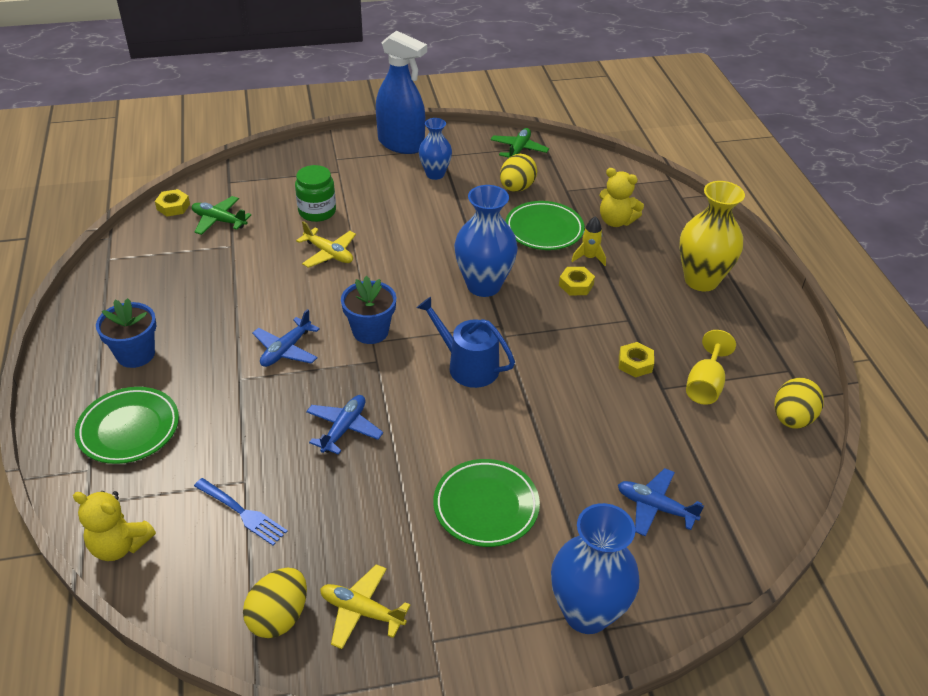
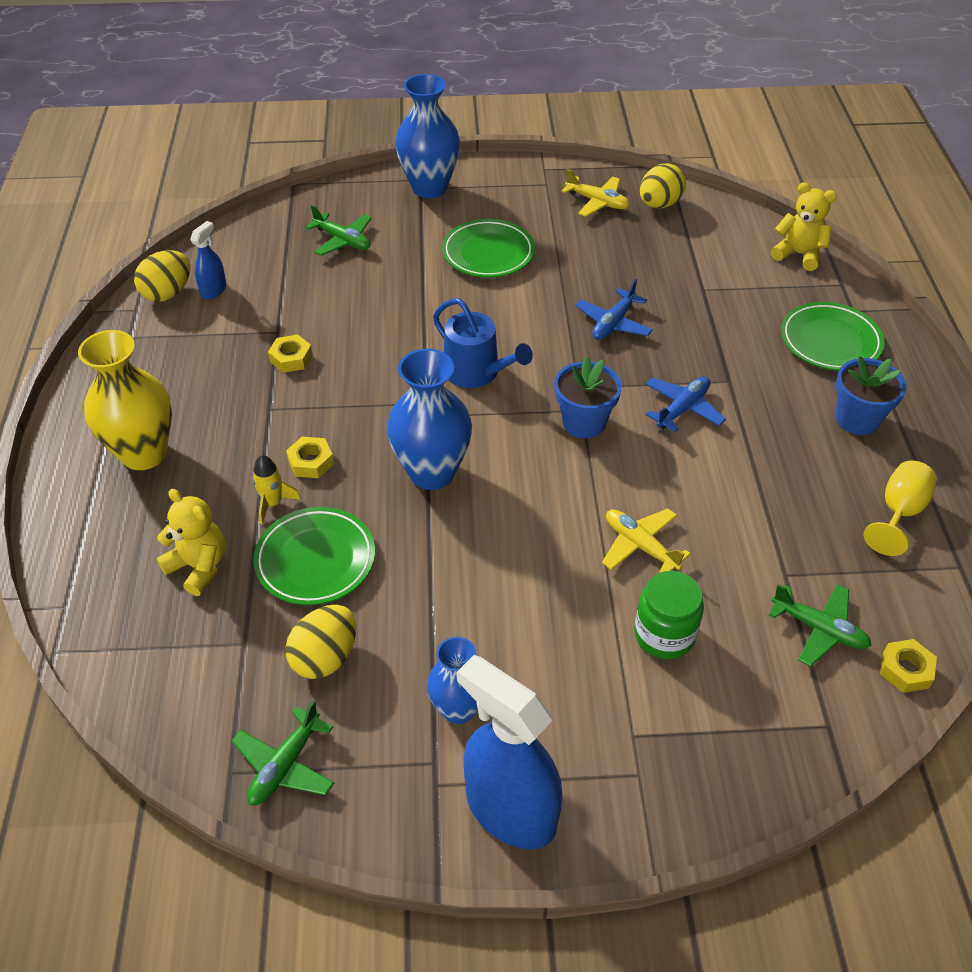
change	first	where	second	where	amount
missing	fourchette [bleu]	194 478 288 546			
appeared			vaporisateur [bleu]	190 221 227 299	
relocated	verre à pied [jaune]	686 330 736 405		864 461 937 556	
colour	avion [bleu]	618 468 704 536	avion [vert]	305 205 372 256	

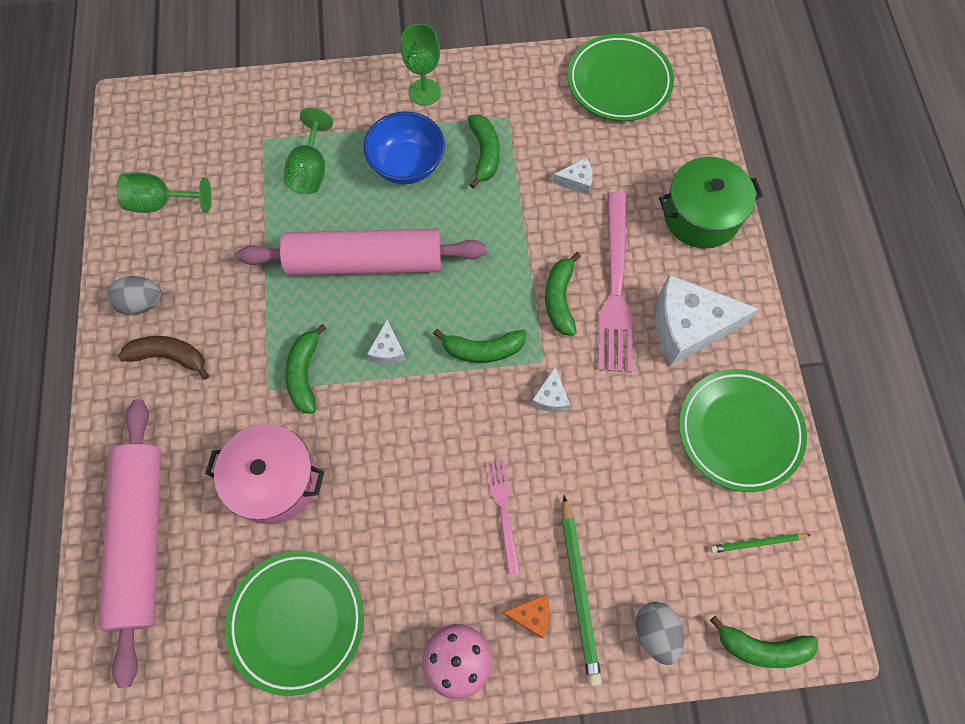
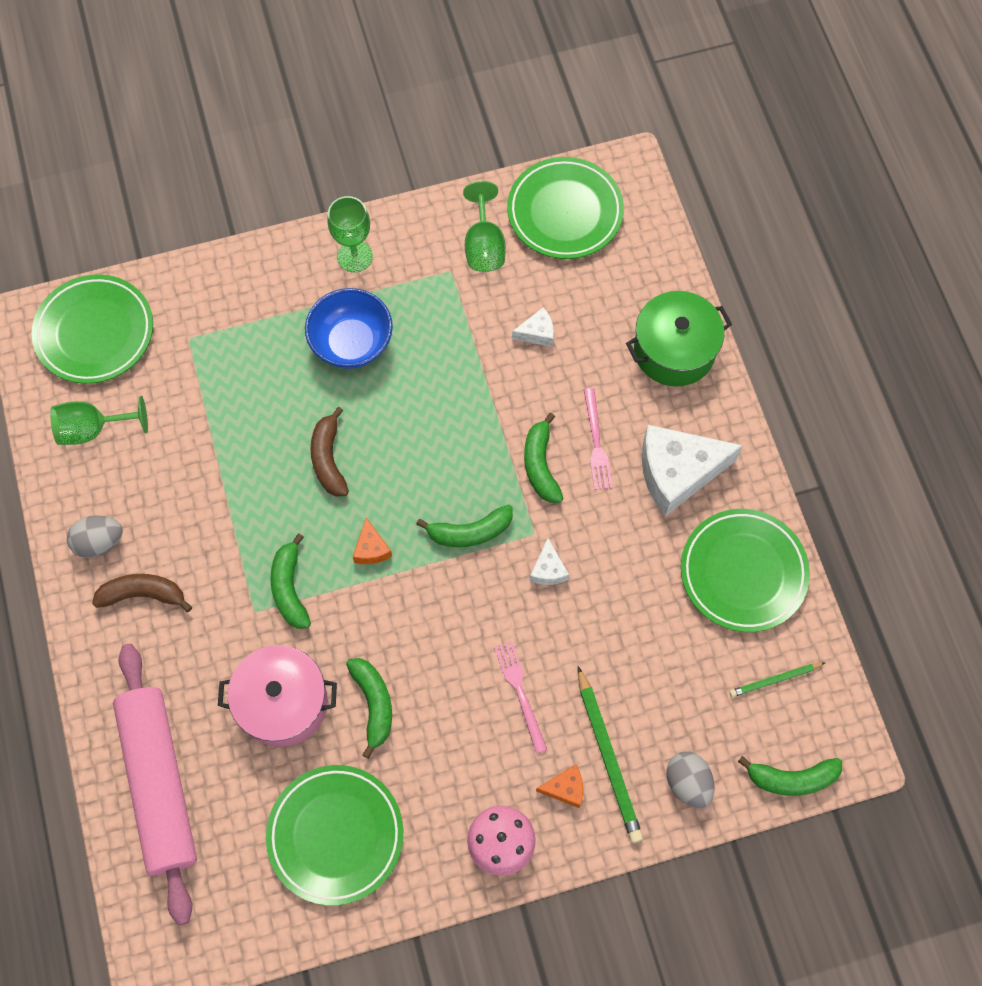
change	first	where	second	where	amount
appeared			assiette [vert]	32 274 153 384	
relocated	verre à pied [vert]	284 108 333 194		463 181 506 272	
relocated	banane [vert]	468 115 500 189		346 658 392 759	
exchanged	rouleau à pâtisserie [rose]	237 229 486 276	banane [marron]	310 407 349 496	
colour	fromage [blanc]	367 320 406 364	fromage [orange]	353 518 392 564	
size	fourchette [rose]	598 192 633 373		584 388 612 490	x0.52

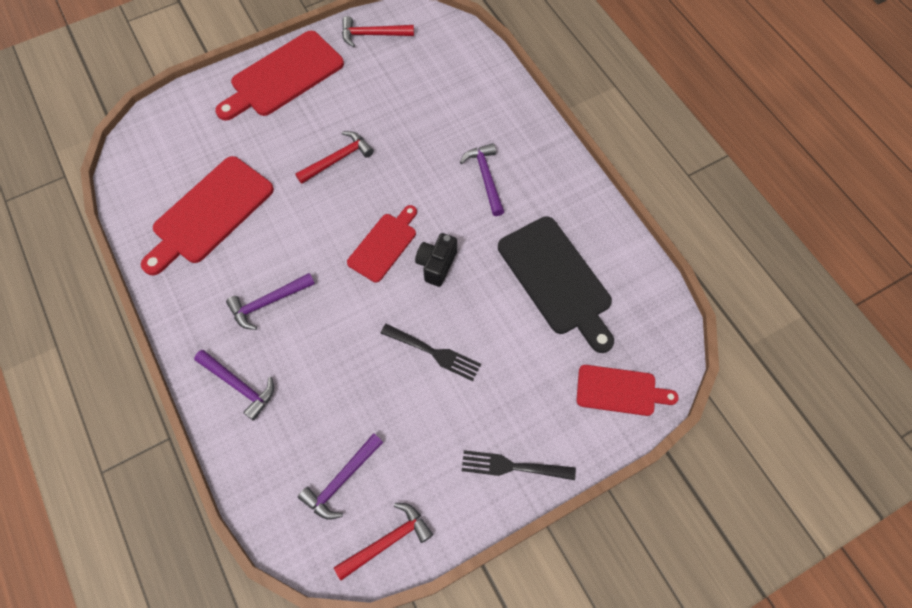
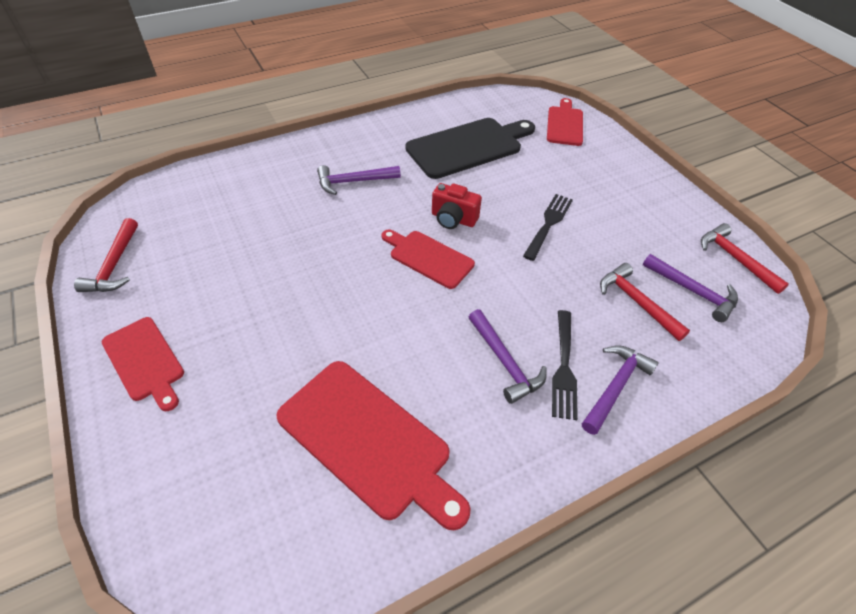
change	first	where	second	where	amount
relocated	marteau [rouge]	295 131 374 184		600 263 690 341	
relocated	fourchette [noir]	462 450 576 480		552 310 578 420	
colour	appareil photo [noir]	415 233 457 287	appareil photo [rouge]	432 183 482 229	
size	planche à découper [rouge]	215 31 344 121		102 317 184 411	x0.61

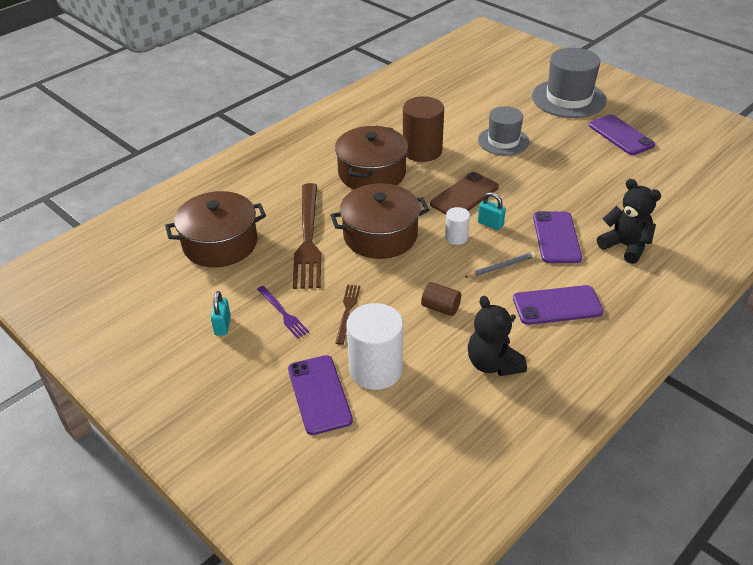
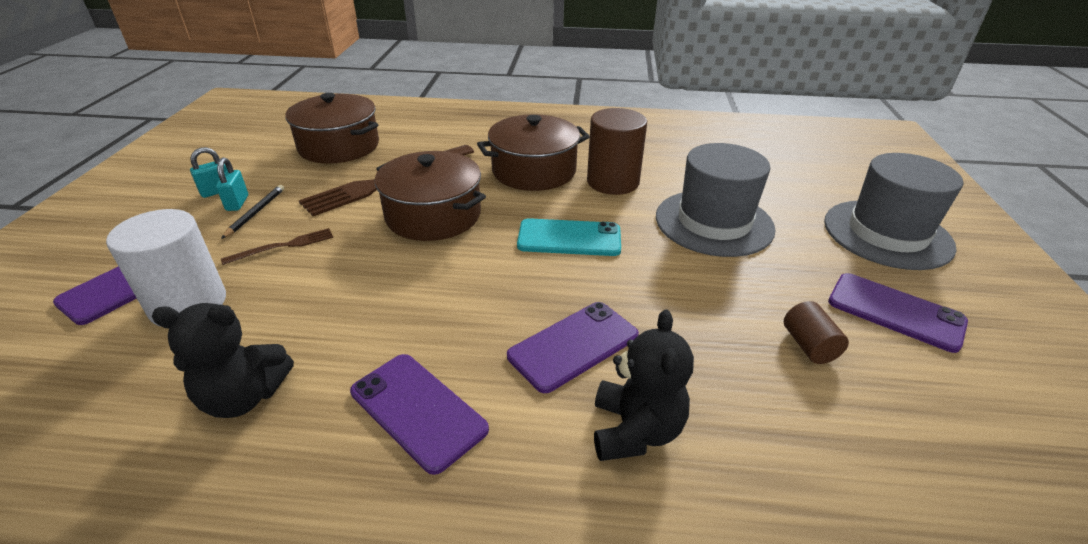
change	first	where	second	where	amount
missing	cylindre [blanc]	445 207 470 245			
missing	crayon [gris]	465 252 536 277			
relocated	cylindre [marron]	421 282 461 316		784 301 849 364	
relocated	cadenas [turquoise]	478 192 506 230		216 158 248 211	
exchanged	fourchette [violet]	257 286 309 339	crayon [noir]	221 185 284 239	
colour	téléphone [marron]	430 172 499 214	téléphone [turquoise]	517 218 621 256	
spun	ours en peluche [noir]	468 296 527 376		151 303 294 418	120 degrees counterclockwise
spun	téléphone [violet]	589 114 655 155		828 273 968 353	75 degrees counterclockwise
size	chapeau [gris]	478 106 529 156		656 143 776 257	x1.54

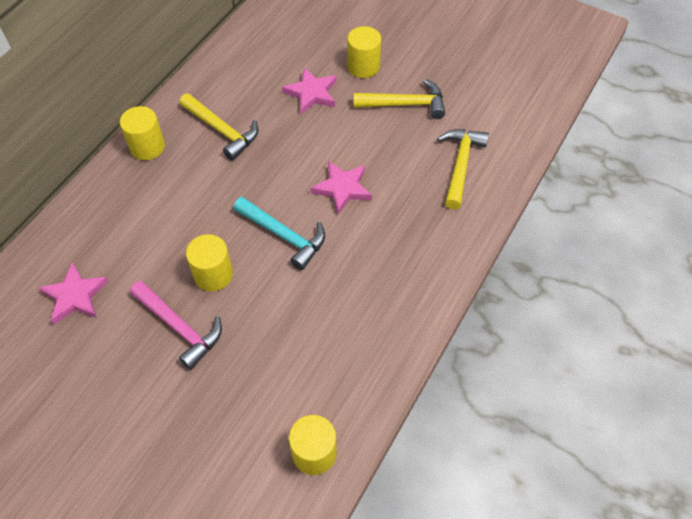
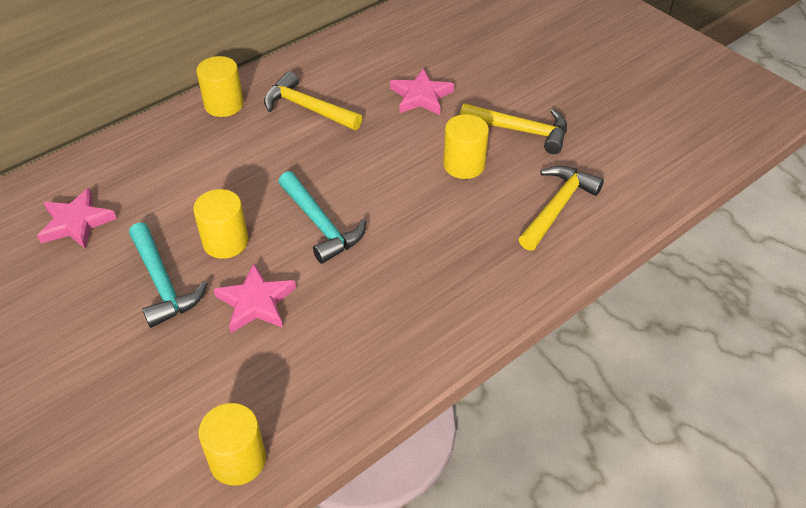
change	first	where	second	where	amount
relocated	étoile [rose]	311 161 372 214		213 263 296 333	
relocated	cylindre [jaune]	347 26 381 78		443 114 489 179	
colour	marteau [rose]	130 281 222 370	marteau [turquoise]	129 222 208 328	
spun	marteau [jaune]	180 93 258 160		264 71 362 130	150 degrees clockwise

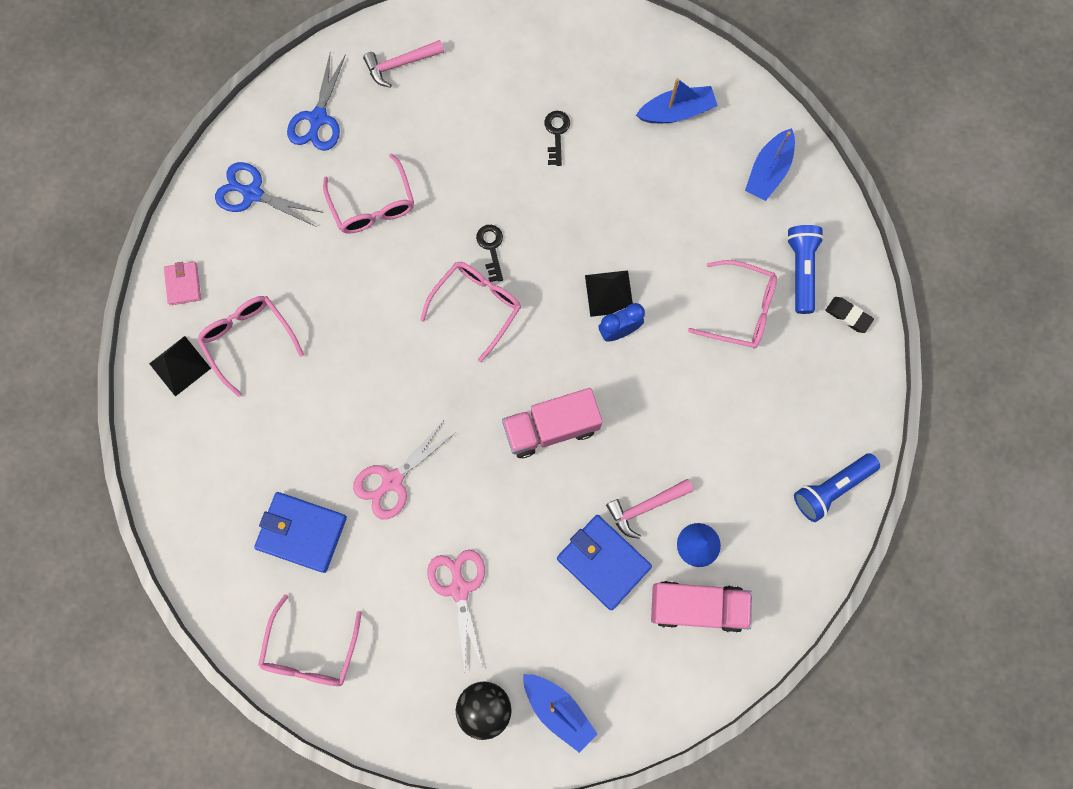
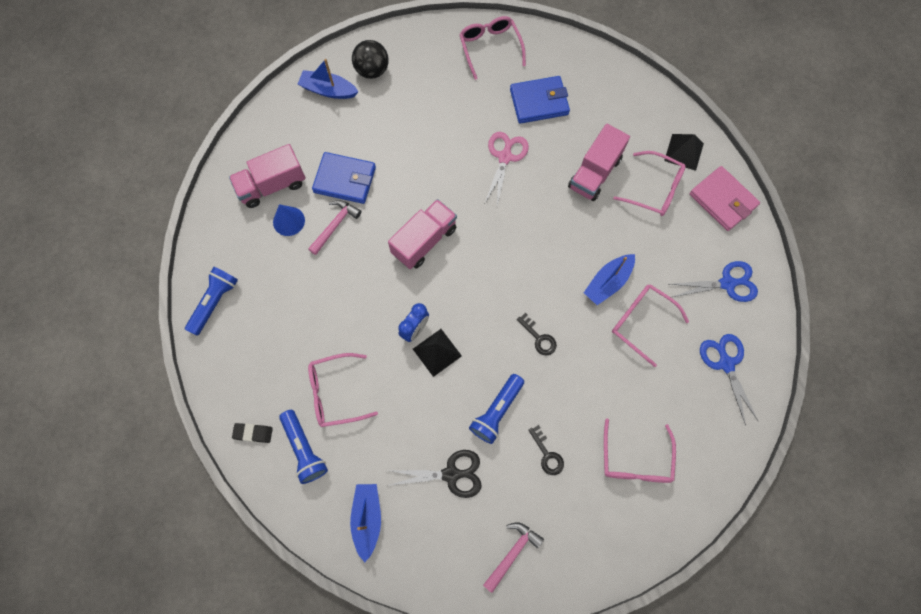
change	first	where	second	where	amount
missing	ciseaux [rose]	427 550 485 671			
appeared			ciseaux [noir]	386 450 482 498	
appeared			lampe de poche [bleu]	469 374 524 444	
appeared			camion [rose]	568 124 630 201	
relocated	marteau [rose]	363 40 444 88		483 522 544 593	
relocated	lunettes [rose]	420 262 521 362		604 418 676 483	
relocated	bateau [bleu]	636 78 718 123		584 254 635 305	
size	portefeuille [rose]	164 262 201 305		689 166 760 231	x1.79

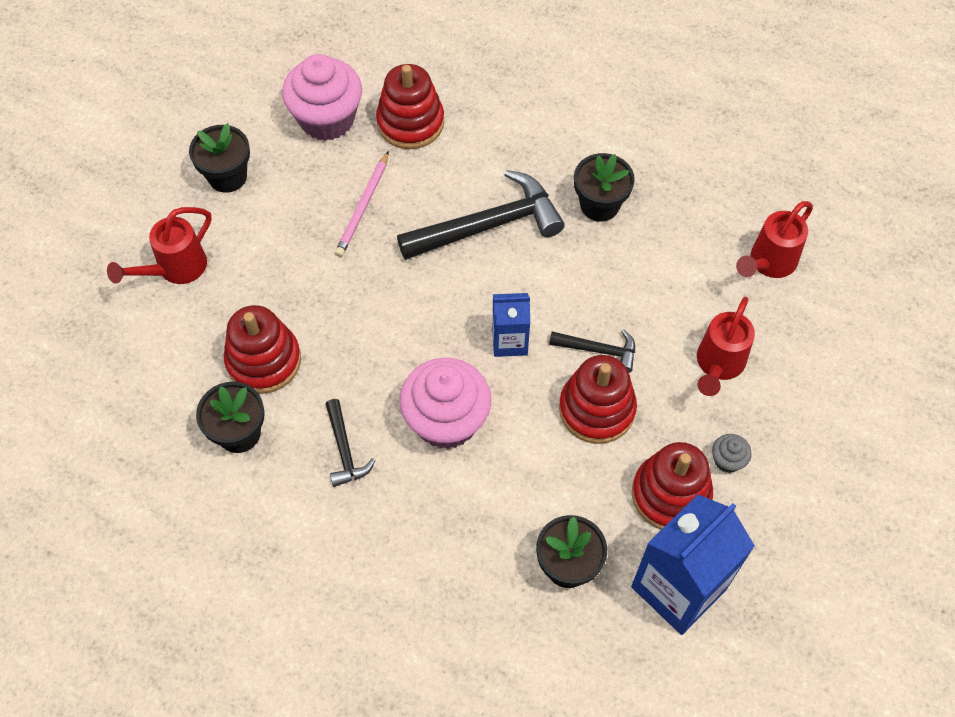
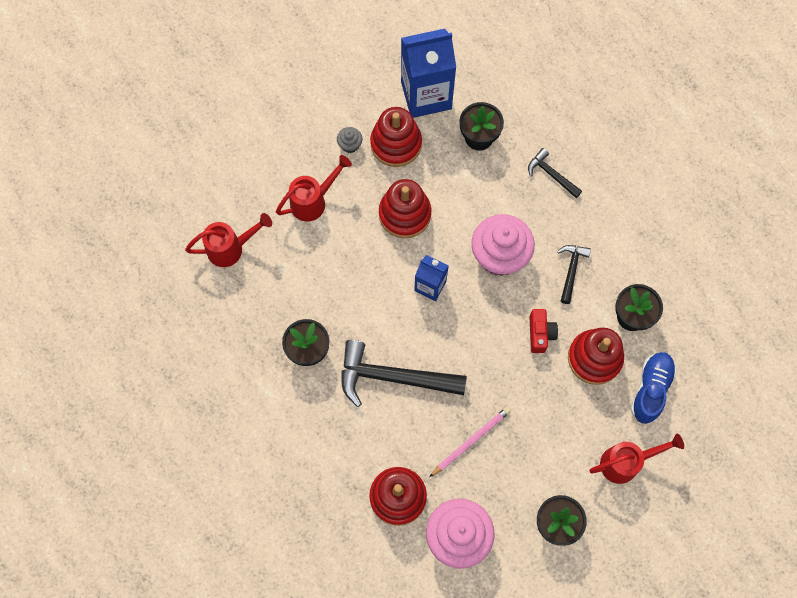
change	first	where	second	where	amount
appeared			appareil photo [rouge]	529 309 558 353	
appeared			chaussure [bleu]	631 352 676 424	
relocated	marteau [noir]	549 329 635 373		528 148 582 198	

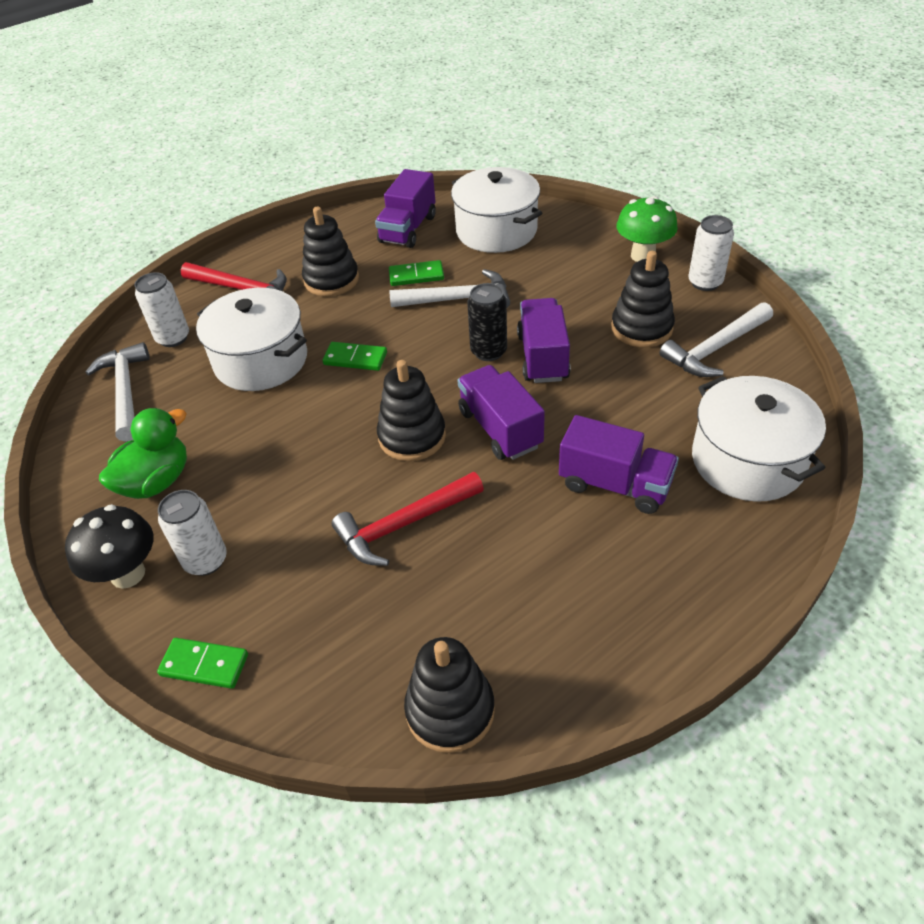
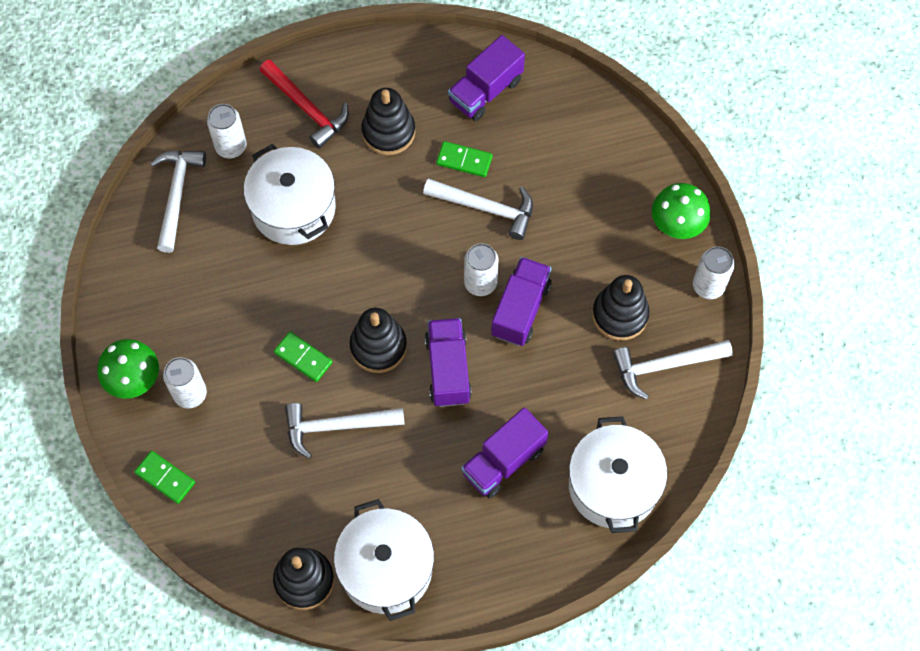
change	first	where	second	where	amount
missing	canard [vert]	99 408 187 499			
relocated	domino [vert]	322 342 387 371		274 332 332 382	
relocated	marmite [blanc]	451 167 542 253		334 499 434 621	
colour	champignon [noir]	65 504 153 589	champignon [vert]	97 339 159 399	
colour	marteau [rouge]	332 472 484 566	marteau [blanc]	285 403 405 459	
colour	canette [noir]	467 283 507 361	canette [blanc]	464 243 499 296	
spun	camion [violet]	559 415 679 514		461 407 549 498	90 degrees clockwise

